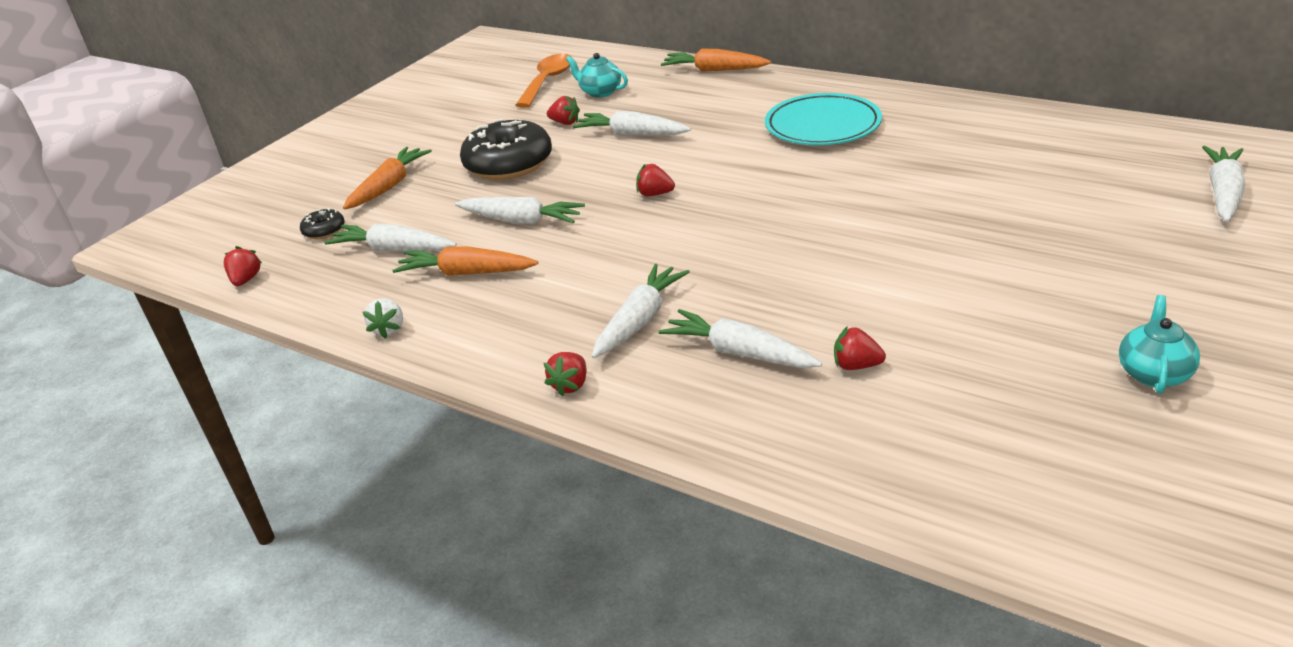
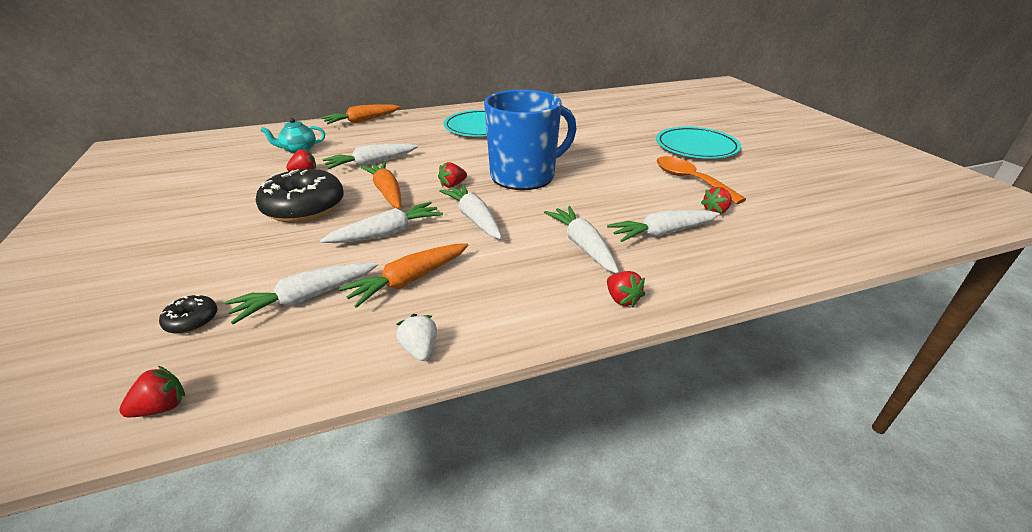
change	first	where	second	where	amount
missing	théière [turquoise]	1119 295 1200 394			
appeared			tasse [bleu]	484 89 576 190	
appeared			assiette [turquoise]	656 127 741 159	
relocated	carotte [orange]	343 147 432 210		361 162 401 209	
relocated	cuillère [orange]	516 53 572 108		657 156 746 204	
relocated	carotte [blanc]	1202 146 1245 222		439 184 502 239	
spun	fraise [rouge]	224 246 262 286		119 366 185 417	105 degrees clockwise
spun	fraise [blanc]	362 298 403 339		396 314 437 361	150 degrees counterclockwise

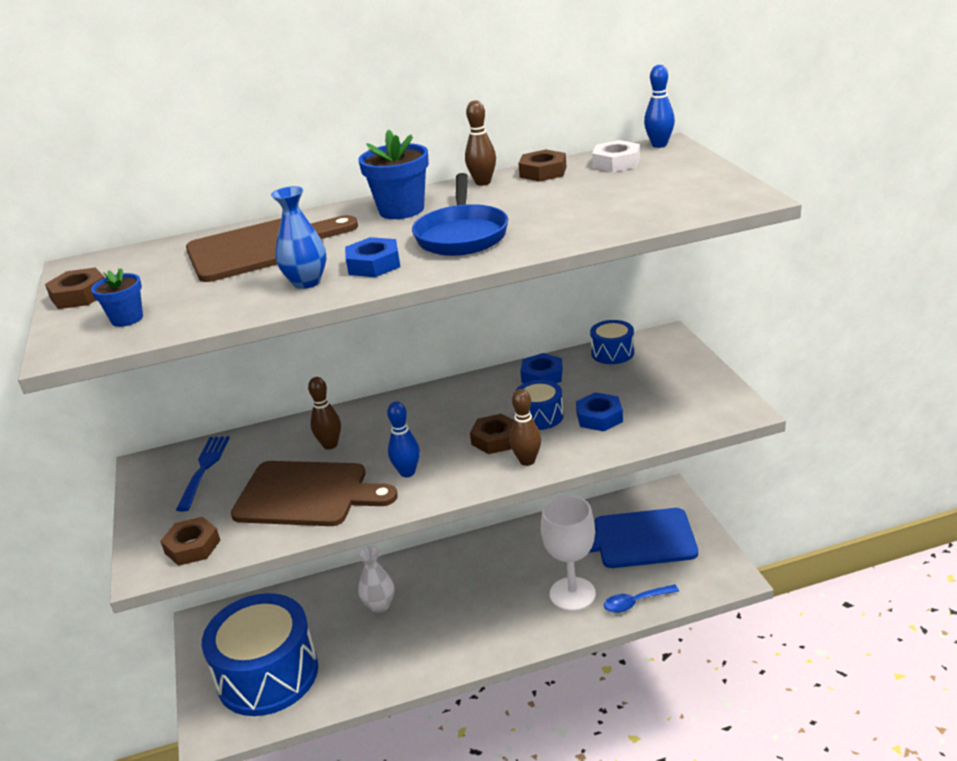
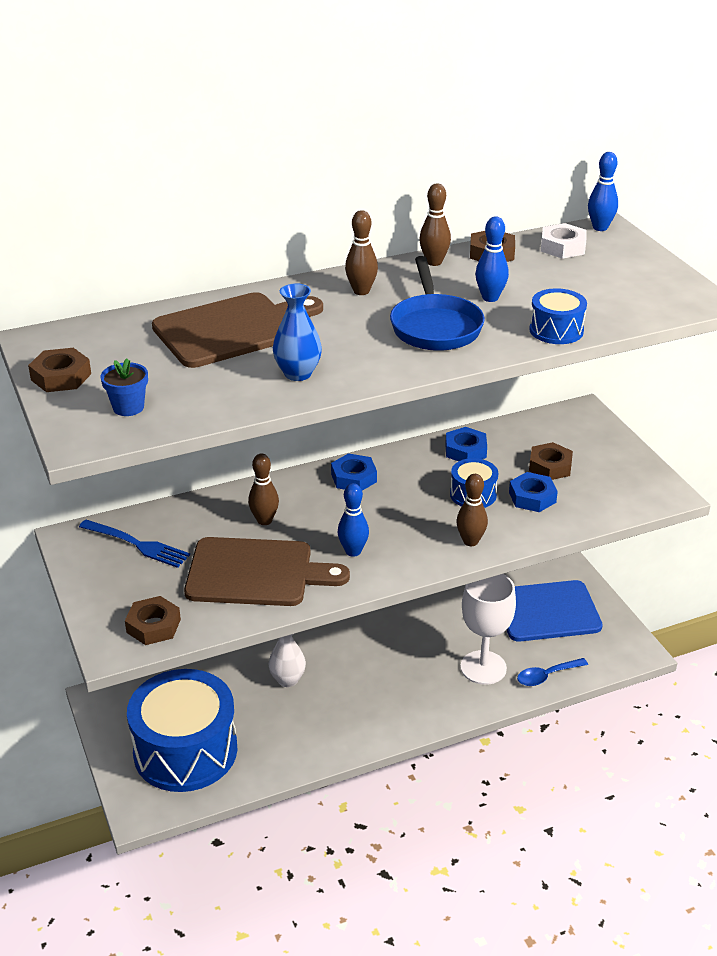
change	first	where	second	where	amount
appeared			quille [bleu]	475 216 509 302	
relocated	écrou [bleu]	345 237 400 277		331 453 377 491	
relocated	écrou [marron]	470 414 514 454		529 442 573 480	
relocated	tambour [bleu]	590 320 634 364		529 288 587 344	
exchanged	pot de fleurs [bleu]	358 129 429 219	quille [marron]	345 210 378 295	
spun	fourchette [bleu]	176 436 230 512		79 520 190 568	120 degrees clockwise

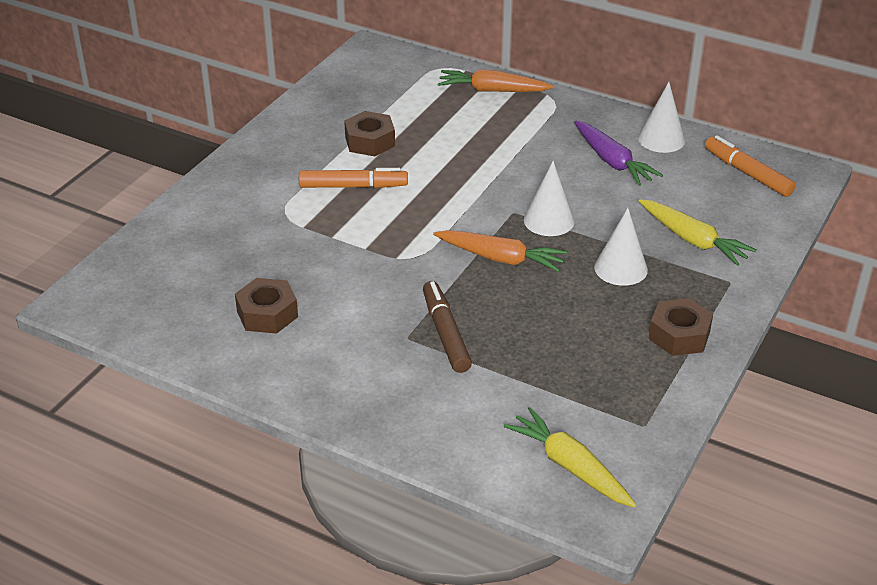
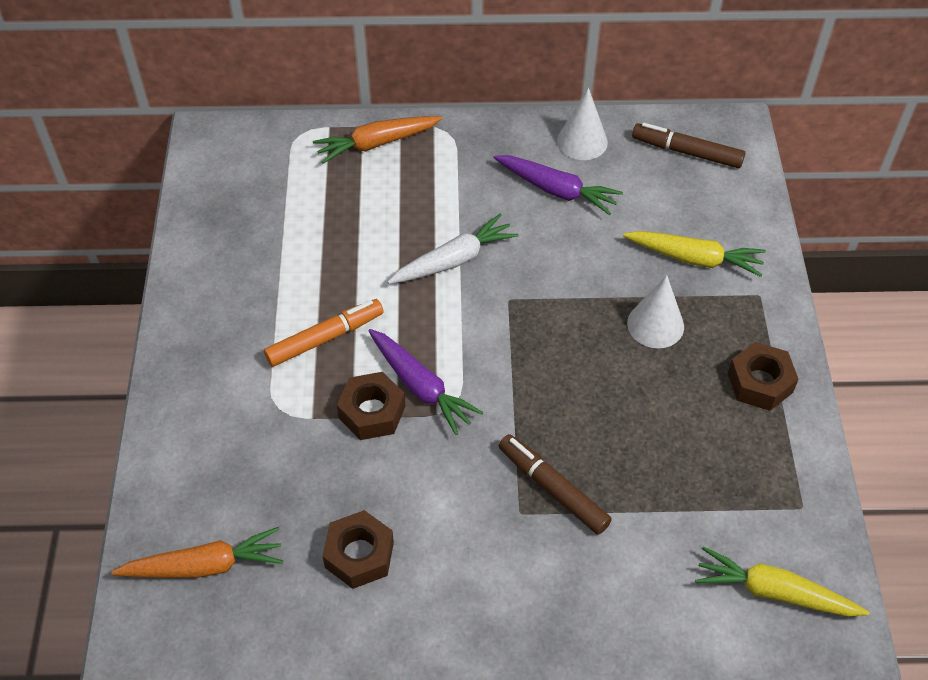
change	first	where	second	where	amount
missing	cône [blanc]	524 161 575 236			
appeared			carotte [violet]	368 329 483 435	
appeared			carotte [blanc]	388 214 518 284	
relocated	écrou [marron]	344 111 395 156		337 372 405 440	
relocated	carotte [orange]	433 230 567 272		111 527 283 578	
colour	feutre [orange]	705 135 796 197	feutre [marron]	632 123 745 168	

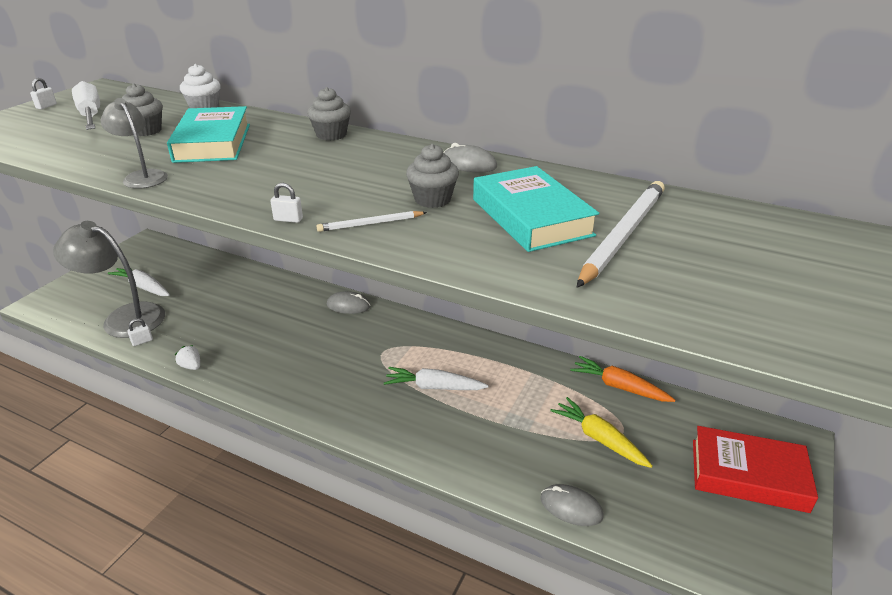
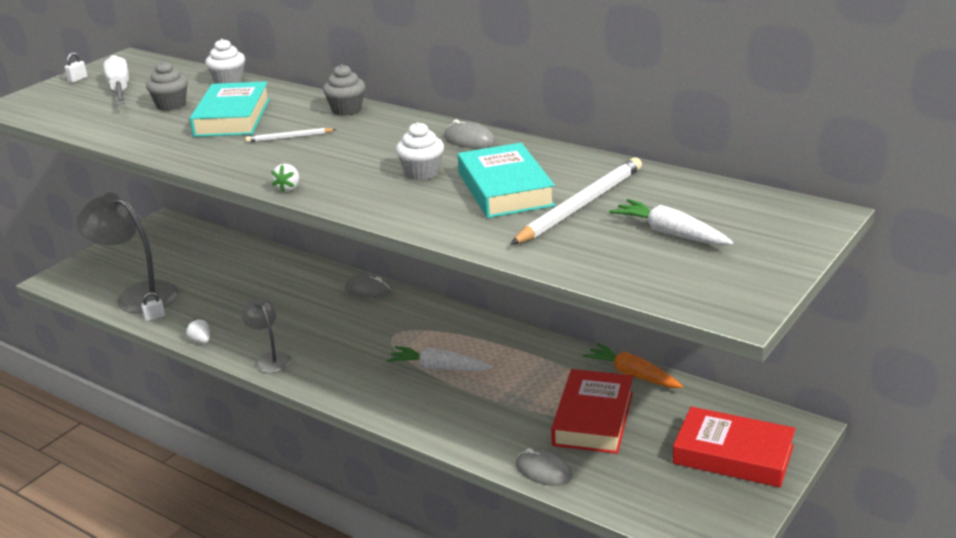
change	first	where	second	where	amount
relocated	lampe [gris]	101 98 168 189		241 298 292 373	
relocated	carotte [blanc]	108 268 170 296		609 199 734 246	
relocated	crayon [blanc]	316 211 427 232		246 128 336 142	
exchanged	cadenas [blanc]	271 183 303 223	fraise [blanc]	271 164 299 193	
exchanged	carotte [jaune]	550 397 652 468	livre [rouge]	551 369 633 454	
colour	muffin [gris]	406 144 459 208	muffin [blanc]	396 122 444 180	

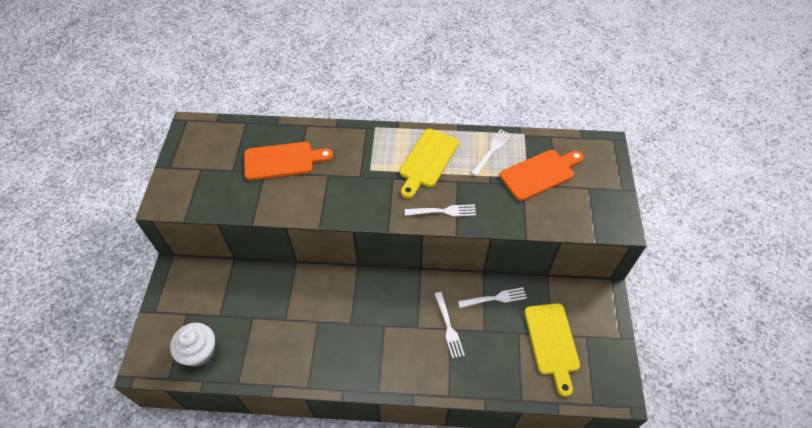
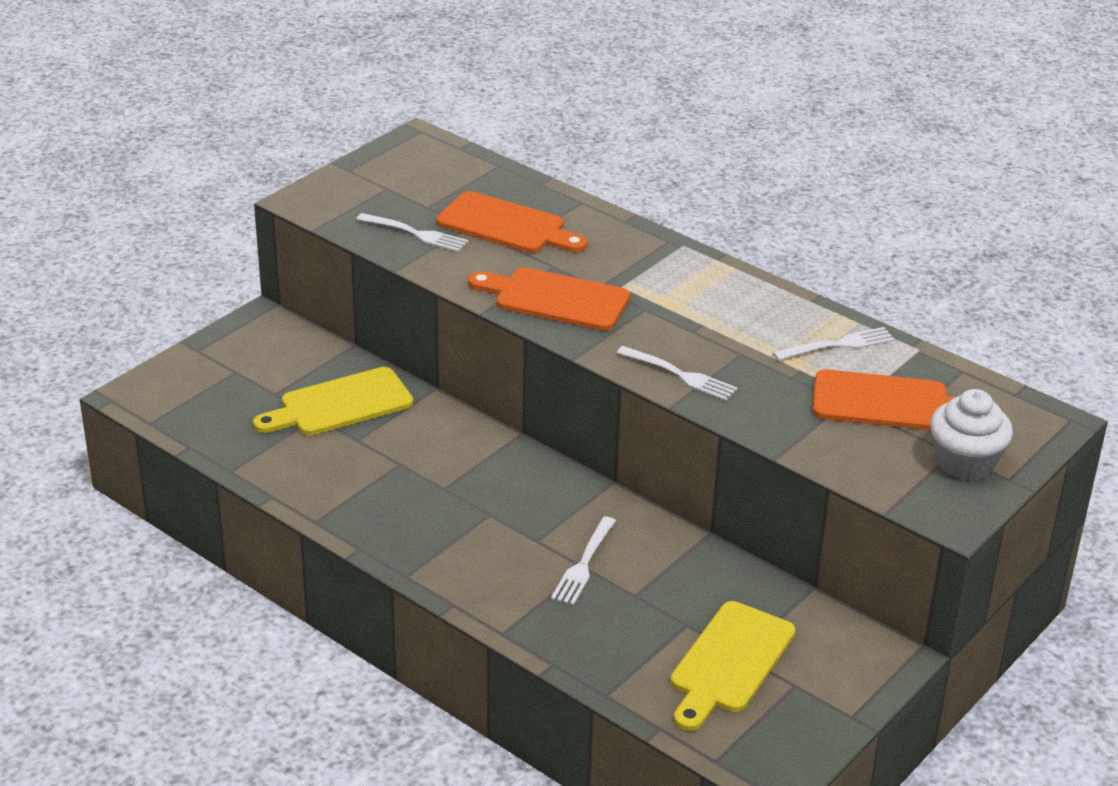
change	first	where	second	where	amount
appeared			planche à découper [orange]	468 267 630 331	
relocated	muffin [blanc]	170 323 215 367		930 389 1013 480	
relocated	planche à découper [jaune]	399 129 459 198		253 367 413 435	
relocated	fourchette [blanc]	458 287 527 308		356 213 468 252	

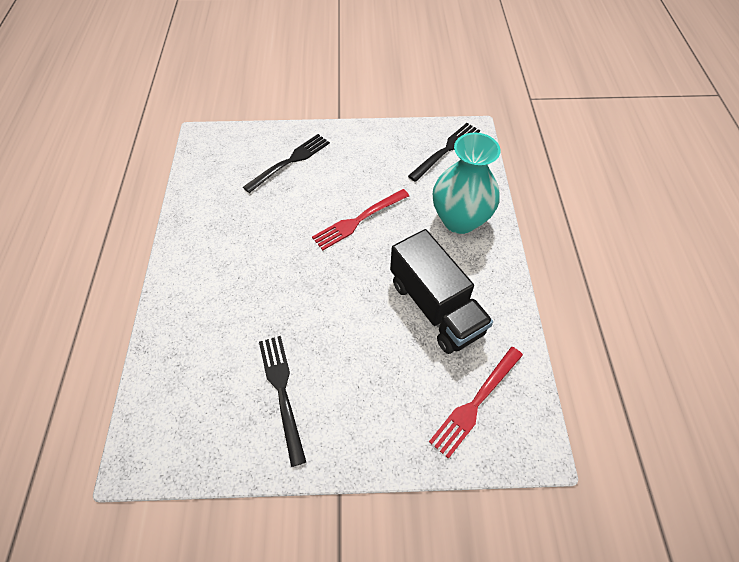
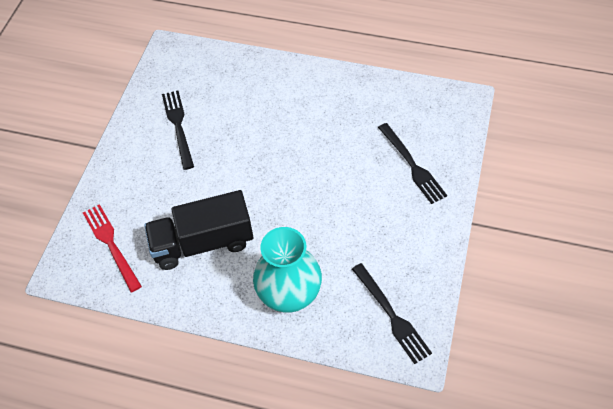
change	first	where	second	where	amount
missing	fourchette [rouge]	312 189 409 250			
spun	fourchette [noir]	259 336 306 467		162 91 194 170	105 degrees counterclockwise

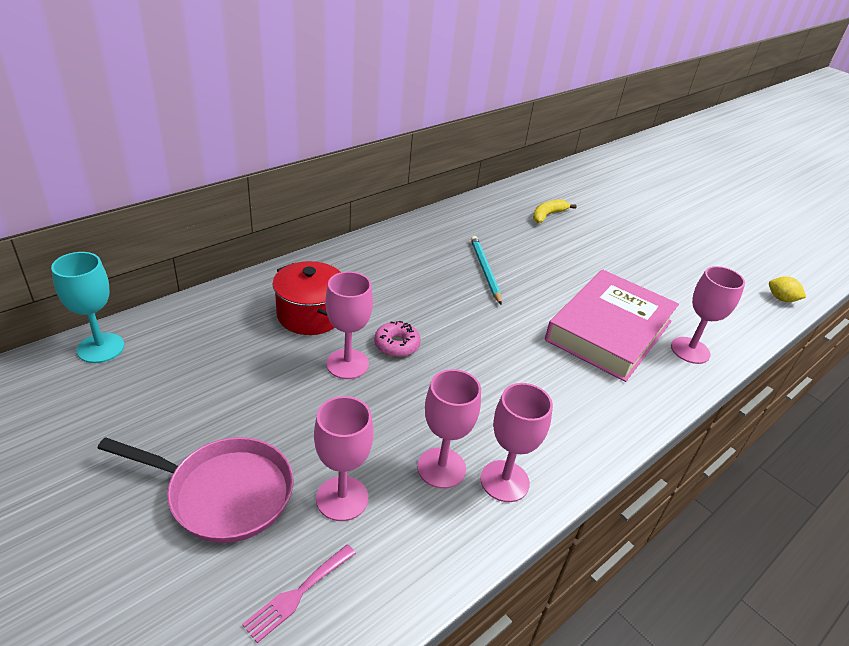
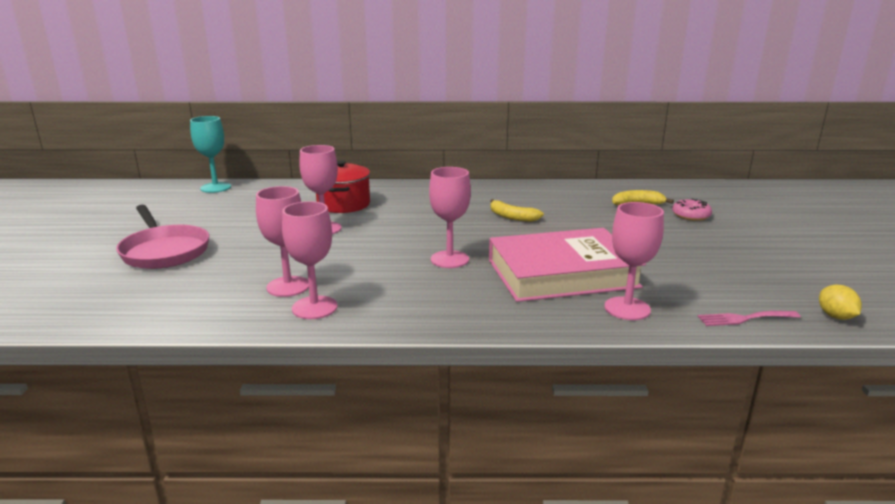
change	first	where	second	where	amount
relocated	fourchette [rose]	242 544 356 643		698 311 801 326	
relocated	verre à pied [rose]	314 396 373 521		429 167 471 268	
relocated	beignet [rose]	374 321 421 357		672 199 712 221	
exchanged	crayon [turquoise]	471 236 502 305	banane [jaune]	490 199 544 222	

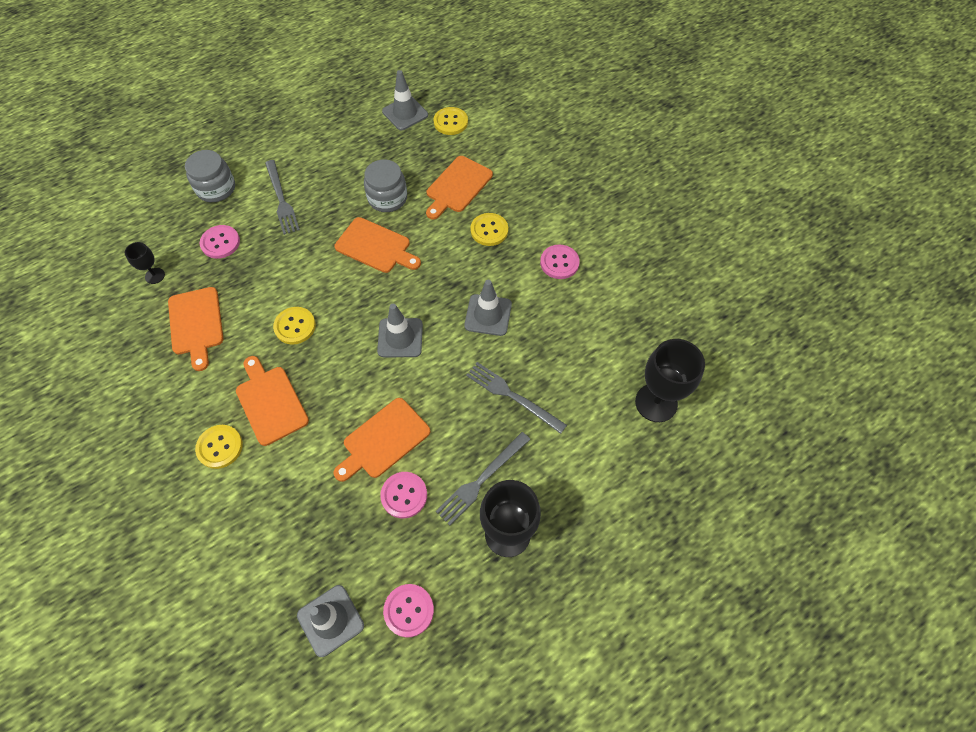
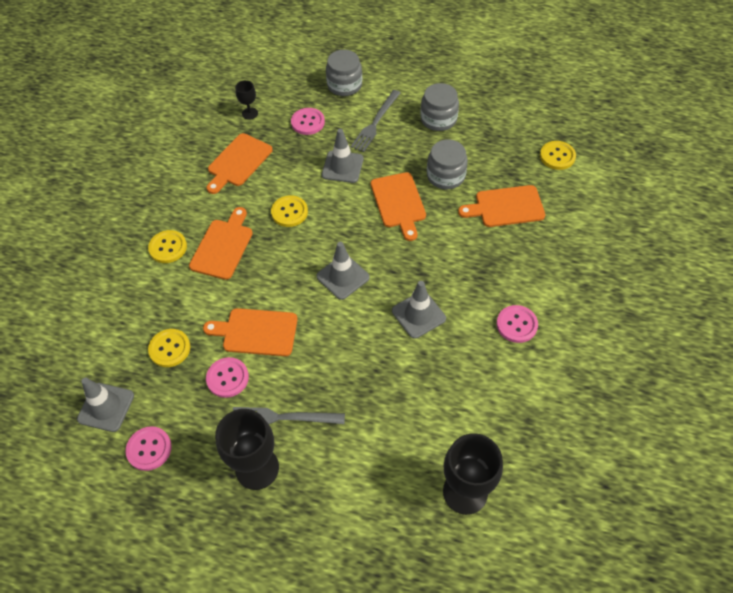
change	first	where	second	where	amount
missing	fourchette [gris]	466 362 567 434			
appeared			bocal [gris]	420 83 459 131	
relocated	cône de chantier [gris]	382 70 428 130		322 129 363 183	
relocated	bouton [jaune]	470 213 508 246		148 329 190 367	

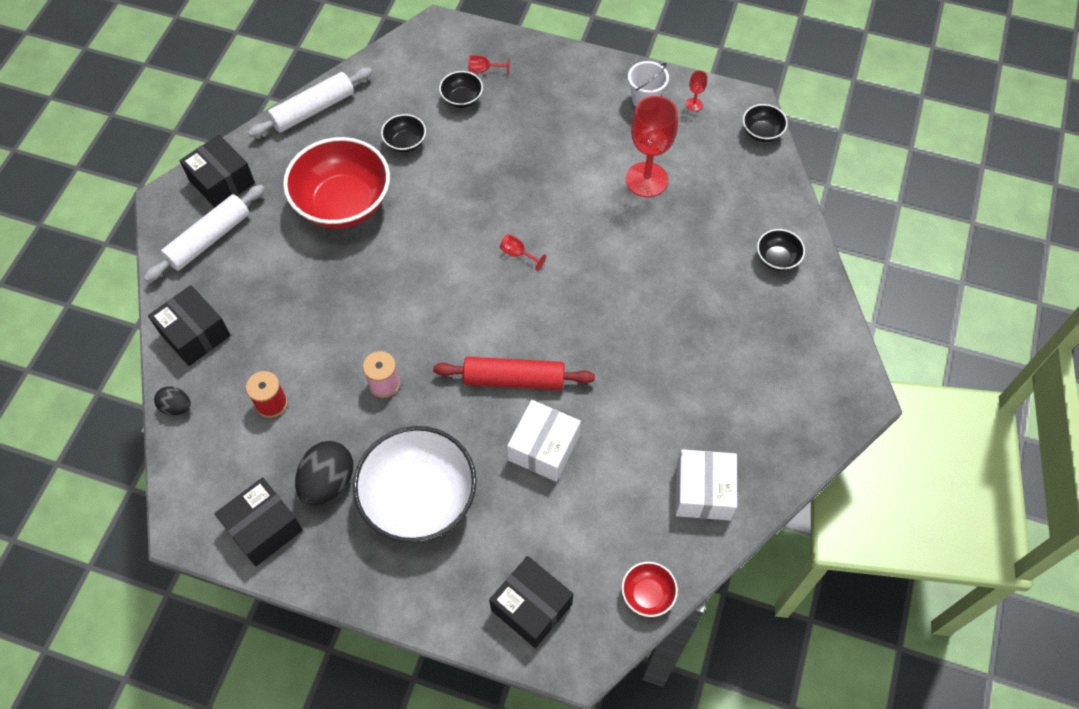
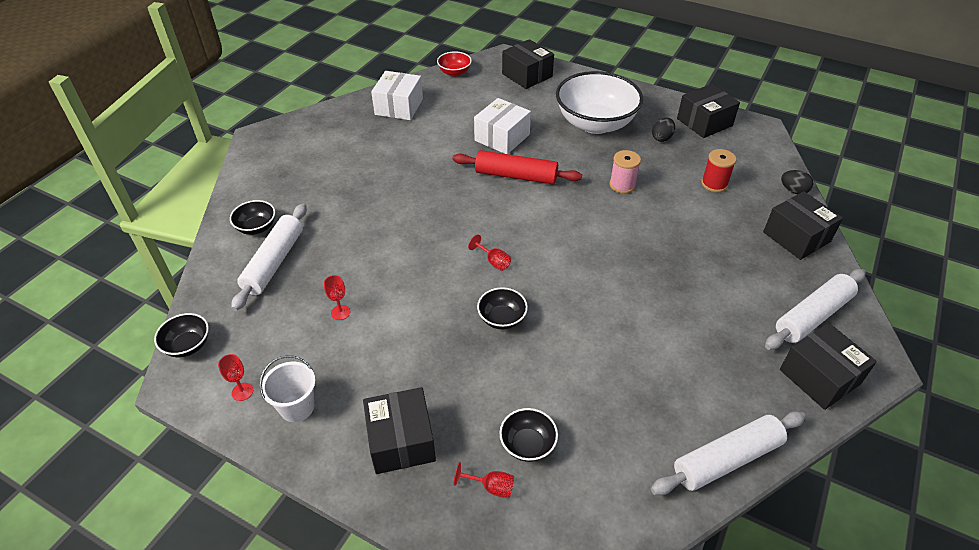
change	first	where	second	where	amount
missing	bol [rouge]	283 137 390 229			
appeared			rouleau à pâtisserie [blanc]	231 204 307 311	
appeared			boîte [noir]	363 387 436 474	
relocated	bol [noir]	381 114 426 153		477 287 528 330	
size	œuf [noir]	295 441 353 506		652 118 675 142	x0.56
size	verre à pied [rouge]	626 96 678 197		324 275 350 320	x0.41

